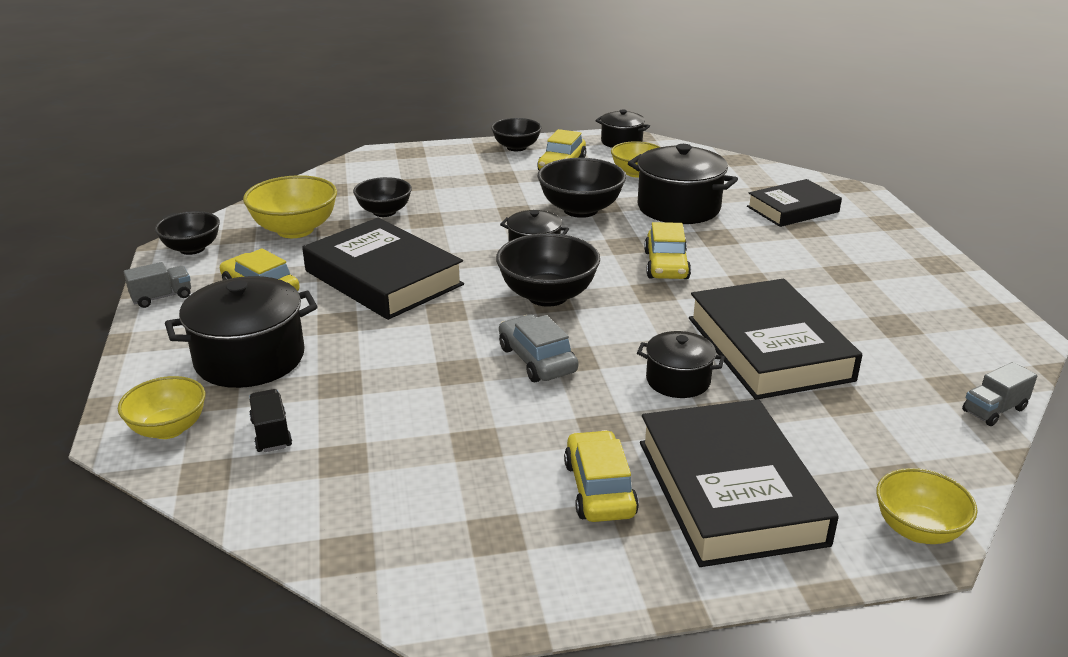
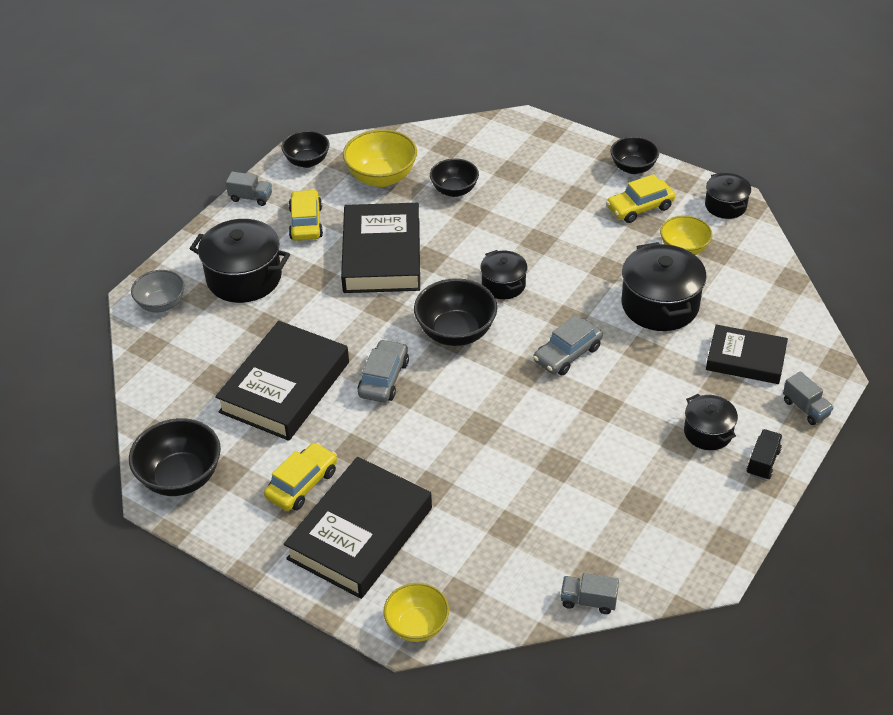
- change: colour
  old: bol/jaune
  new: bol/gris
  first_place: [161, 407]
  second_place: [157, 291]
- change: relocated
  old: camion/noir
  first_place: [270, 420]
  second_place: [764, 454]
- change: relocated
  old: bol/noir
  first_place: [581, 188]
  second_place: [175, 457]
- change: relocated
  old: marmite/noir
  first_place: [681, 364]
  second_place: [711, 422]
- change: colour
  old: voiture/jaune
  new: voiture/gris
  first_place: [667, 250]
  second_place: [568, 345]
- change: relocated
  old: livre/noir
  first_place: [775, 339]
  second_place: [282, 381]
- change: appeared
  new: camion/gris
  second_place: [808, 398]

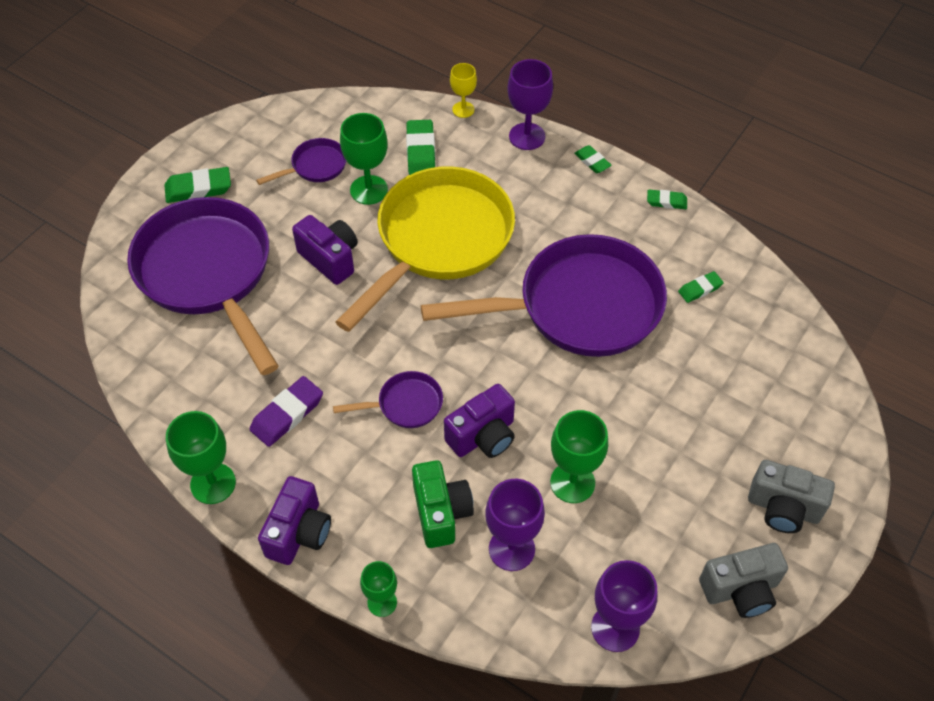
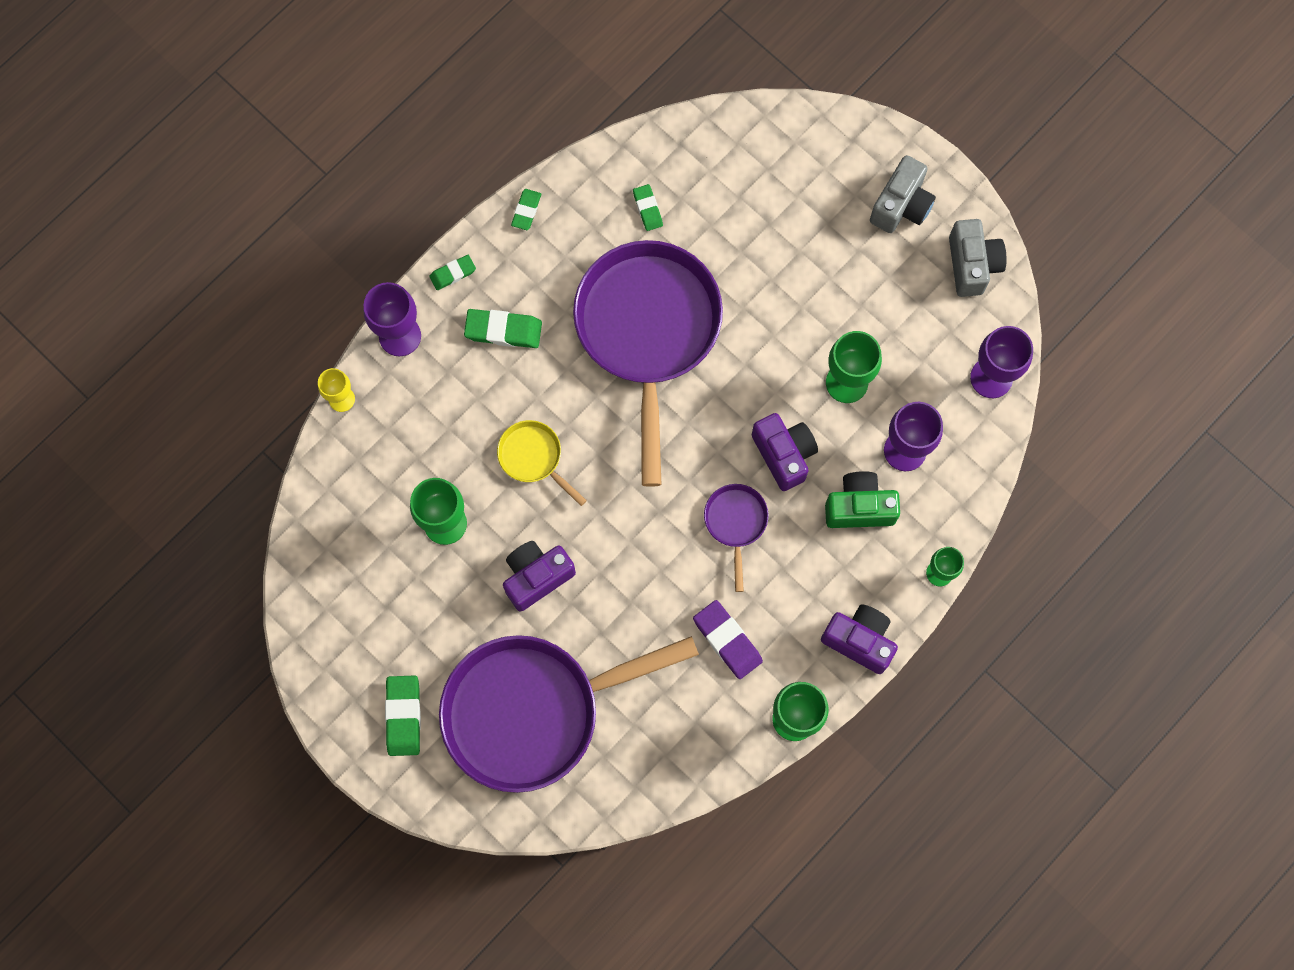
- change: missing
  old: poêle/violet
  first_place: [301, 161]
- change: size
  old: poêle/jaune
  first_place: [425, 249]
  second_place: [542, 463]
  factor: 0.42
- change: relocated
  old: gomme/vert
  first_place: [420, 147]
  second_place: [503, 328]

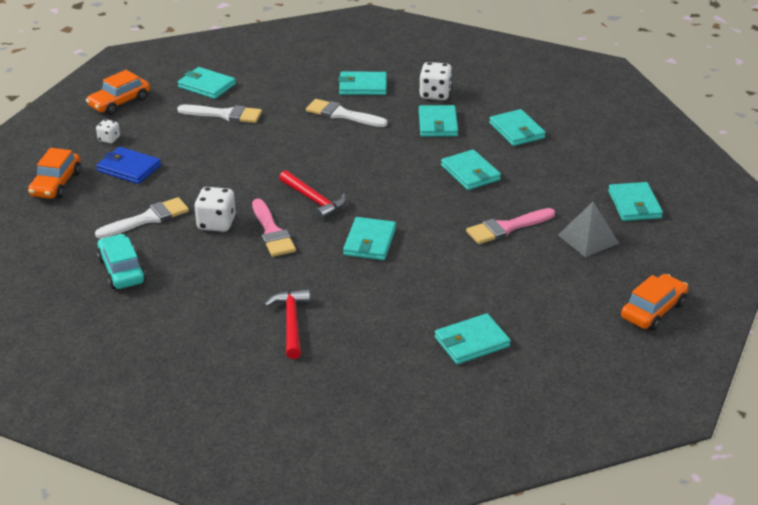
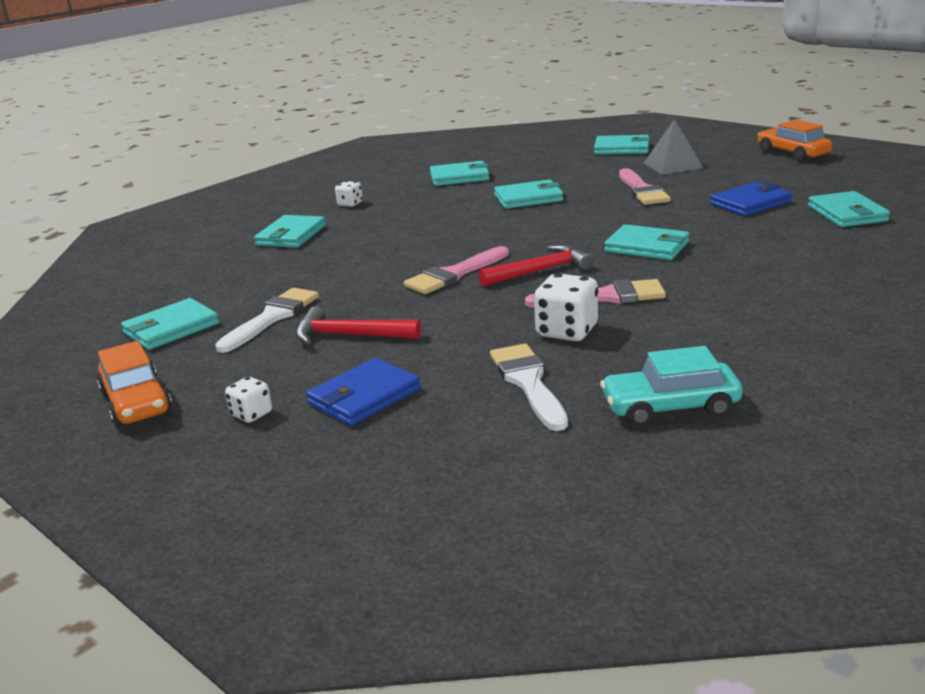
- change: missing
  old: voiture/orange
  first_place: [54, 173]
- change: relocated
  old: marteau/rouge
  first_place: [287, 324]
  second_place: [358, 325]
- change: missing
  old: pinceau/blanc
  first_place: [347, 113]
- change: missing
  old: portefeuille/turquoise
  first_place: [438, 121]
- change: size
  old: dé/blanc
  first_place: [436, 81]
  second_place: [349, 194]
  factor: 0.57
- change: appeared
  new: pinceau/rose
  second_place: [456, 270]
- change: appeared
  new: portefeuille/bleu
  second_place: [751, 199]

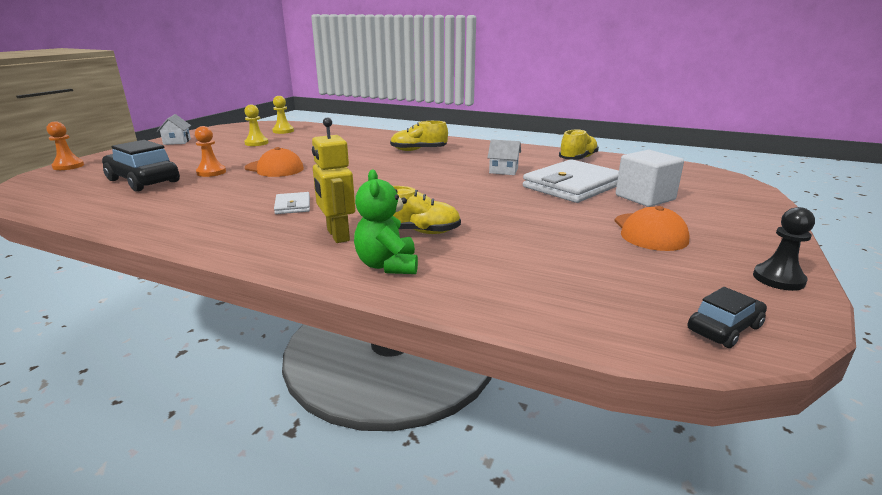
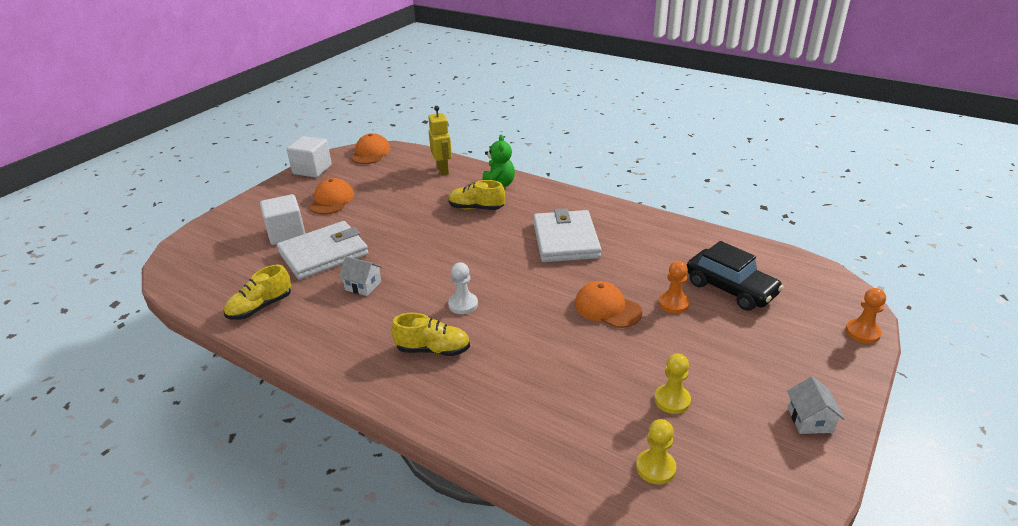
- change: size
  old: portefeuille/blanc
  first_place: [292, 203]
  second_place: [567, 235]
  factor: 2.2
- change: relocated
  old: robot/jaune
  first_place: [333, 180]
  second_place: [440, 140]
- change: exchanged
  old: voiture/noir
  new: casquette/orange
  first_place: [727, 317]
  second_place: [370, 148]
- change: exchanged
  old: pion/noir
  new: cube/blanc
  first_place: [784, 249]
  second_place: [309, 157]
- change: appeared
  new: pion/blanc
  second_place: [463, 288]

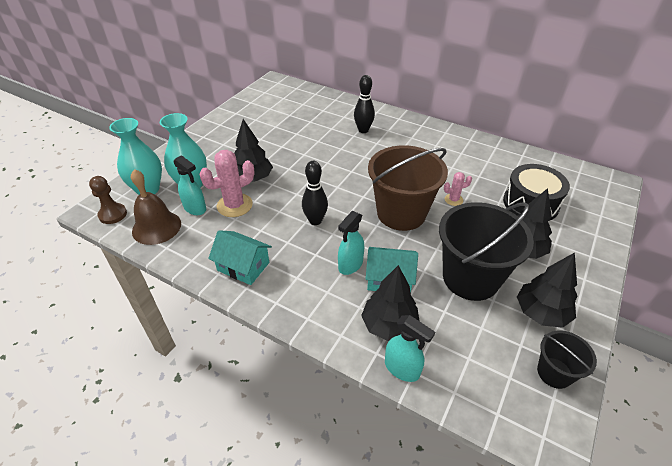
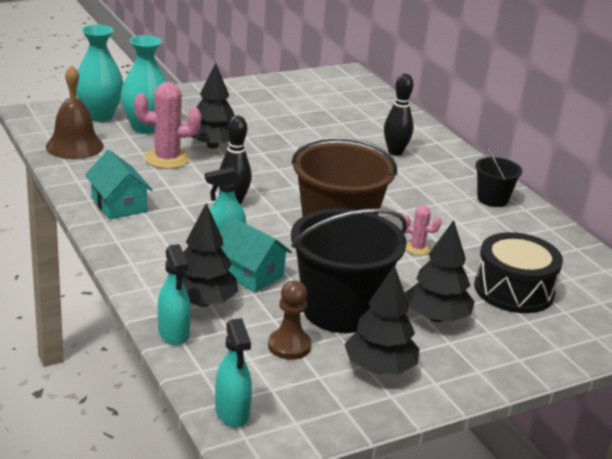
- change: relocated
  old: pion/marron
  first_place: [108, 200]
  second_place: [289, 320]
- change: relocated
  old: vaporisateur/turquoise
  first_place: [189, 185]
  second_place: [233, 373]
- change: relocated
  old: seau/noir
  first_place: [567, 359]
  second_place: [498, 176]

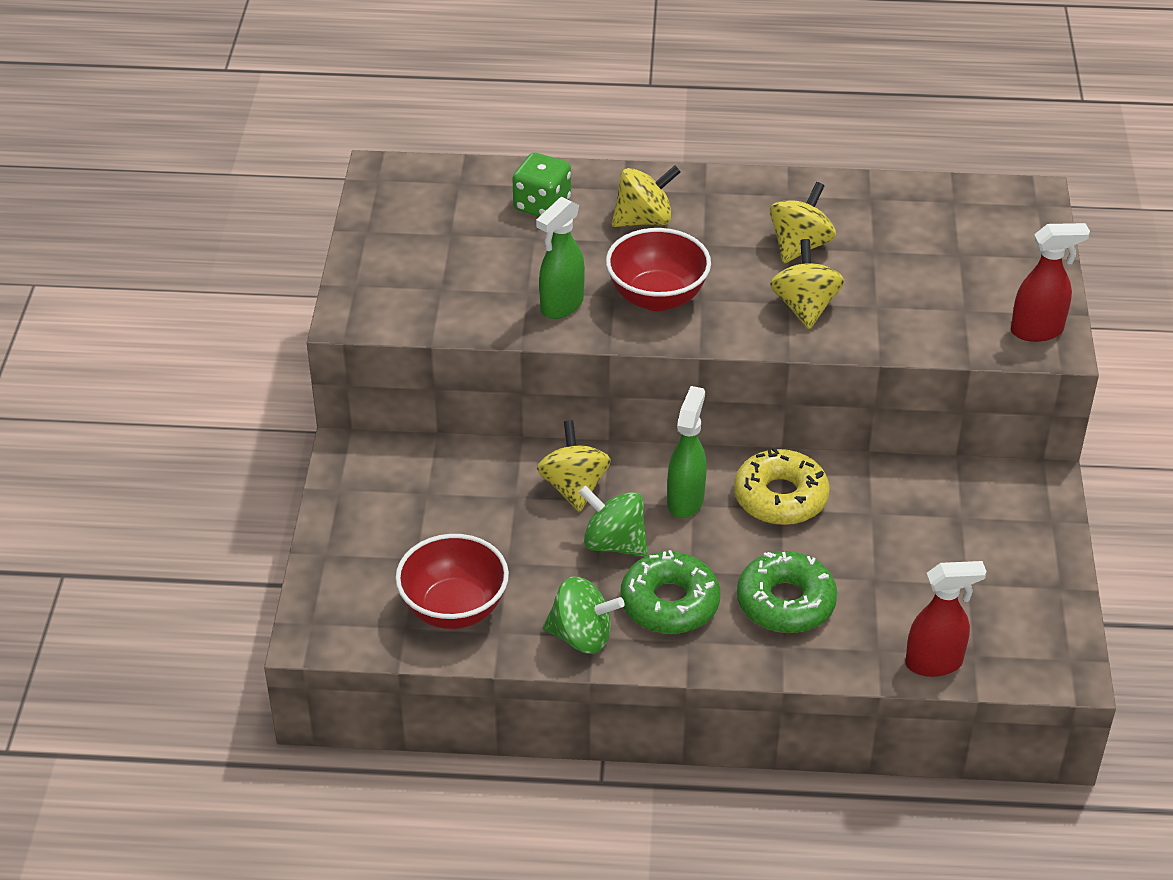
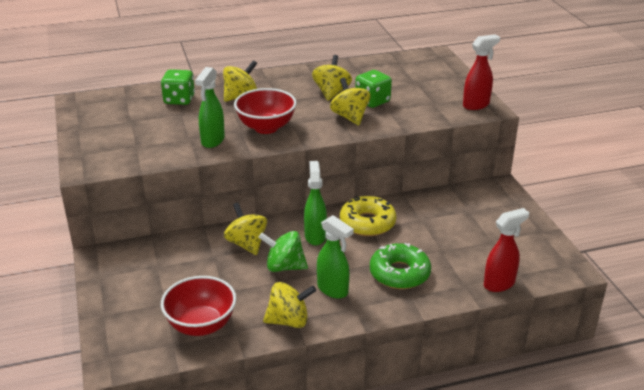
- change: colour
  old: toupie/vert
  new: toupie/jaune
  first_place: [583, 615]
  second_place: [289, 305]
- change: exchanged
  old: beignet/vert
  new: vaporisateur/vert
  first_place: [670, 592]
  second_place: [335, 256]
- change: appeared
  new: dé/vert
  second_place: [373, 89]

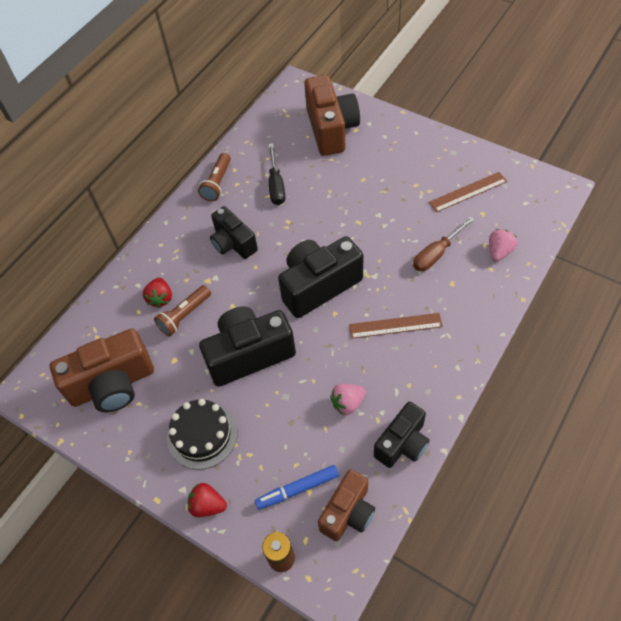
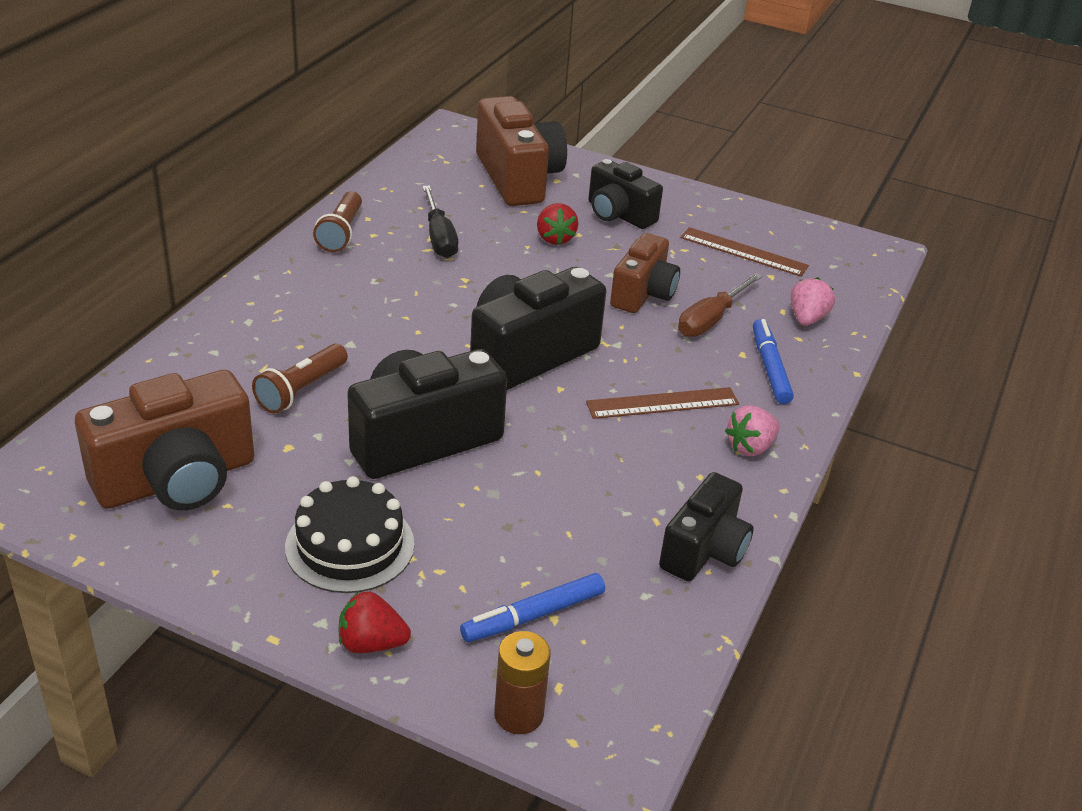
- change: relocated
  old: fraise/rouge
  first_place: [157, 293]
  second_place: [557, 224]
- change: relocated
  old: appareil photo/noir
  first_place: [234, 232]
  second_place: [625, 194]
- change: relocated
  old: appareil photo/marron
  first_place: [346, 505]
  second_place: [645, 273]
- change: relocated
  old: fraise/rose
  first_place: [348, 399]
  second_place: [752, 430]
- change: spun
  old: règle/marron
  first_place: [468, 192]
  second_place: [744, 252]
  degrees: 60
- change: appeared
  new: feutre/bleu
  second_place: [773, 361]

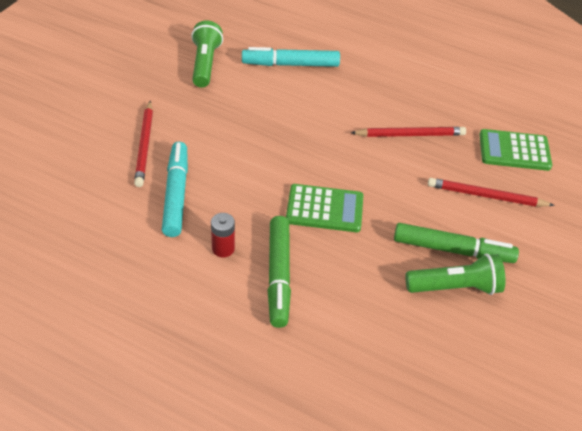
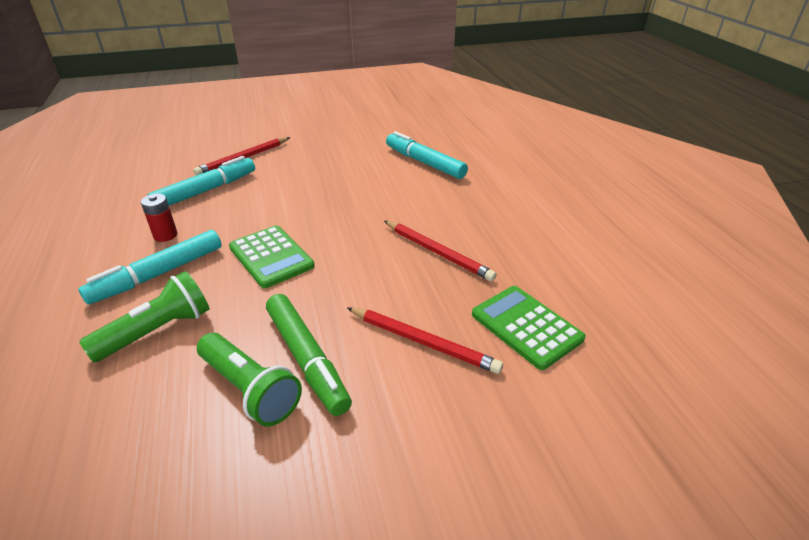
- change: relocated
  old: lampe de poche/vert
  first_place: [207, 53]
  second_place: [144, 317]
- change: colour
  old: feutre/vert
  new: feutre/turquoise
  first_place: [279, 272]
  second_place: [150, 267]
- change: spun
  old: crayon/rouge
  first_place: [491, 192]
  second_place: [425, 340]
  degrees: 150

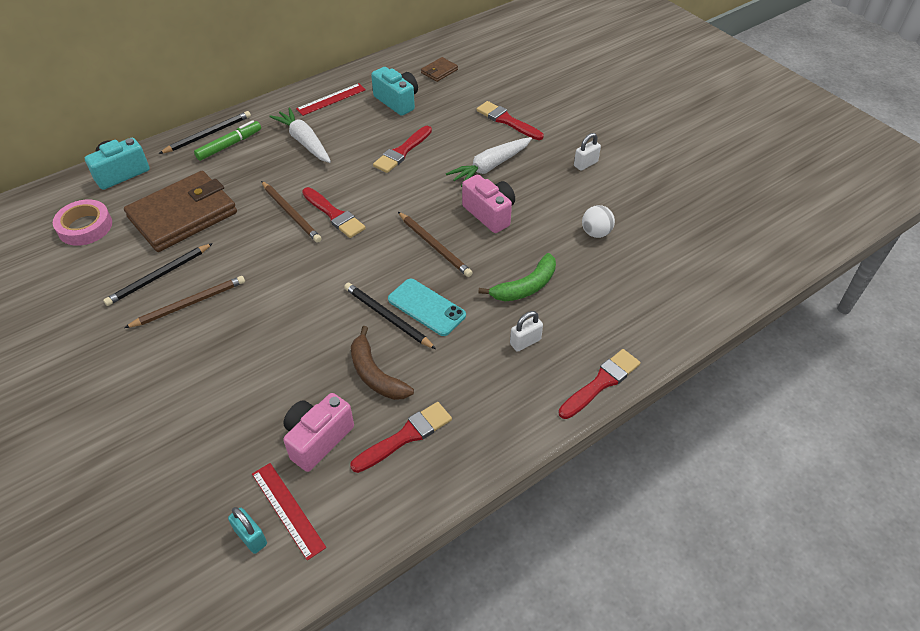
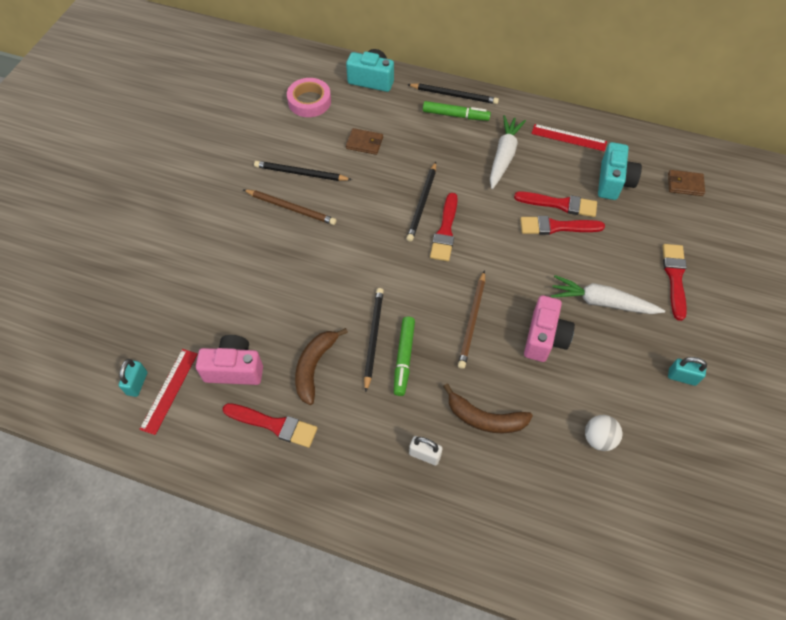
- change: size
  old: portefeuille/marron
  first_place: [180, 211]
  second_place: [364, 141]
  factor: 0.42
- change: colour
  old: crayon/marron
  new: crayon/noir
  first_place: [291, 212]
  second_place: [421, 202]
- change: exchanged
  old: téléphone/turquoise
  new: feutre/vert
  first_place: [427, 307]
  second_place: [404, 356]
- change: colour
  old: banane/vert
  new: banane/marron
  first_place: [517, 277]
  second_place: [488, 408]
- change: relocated
  old: pinceau/rouge
  first_place: [599, 384]
  second_place: [555, 204]
- change: colour
  old: cadenas/blanc
  new: cadenas/turquoise
  first_place: [587, 152]
  second_place: [687, 371]

